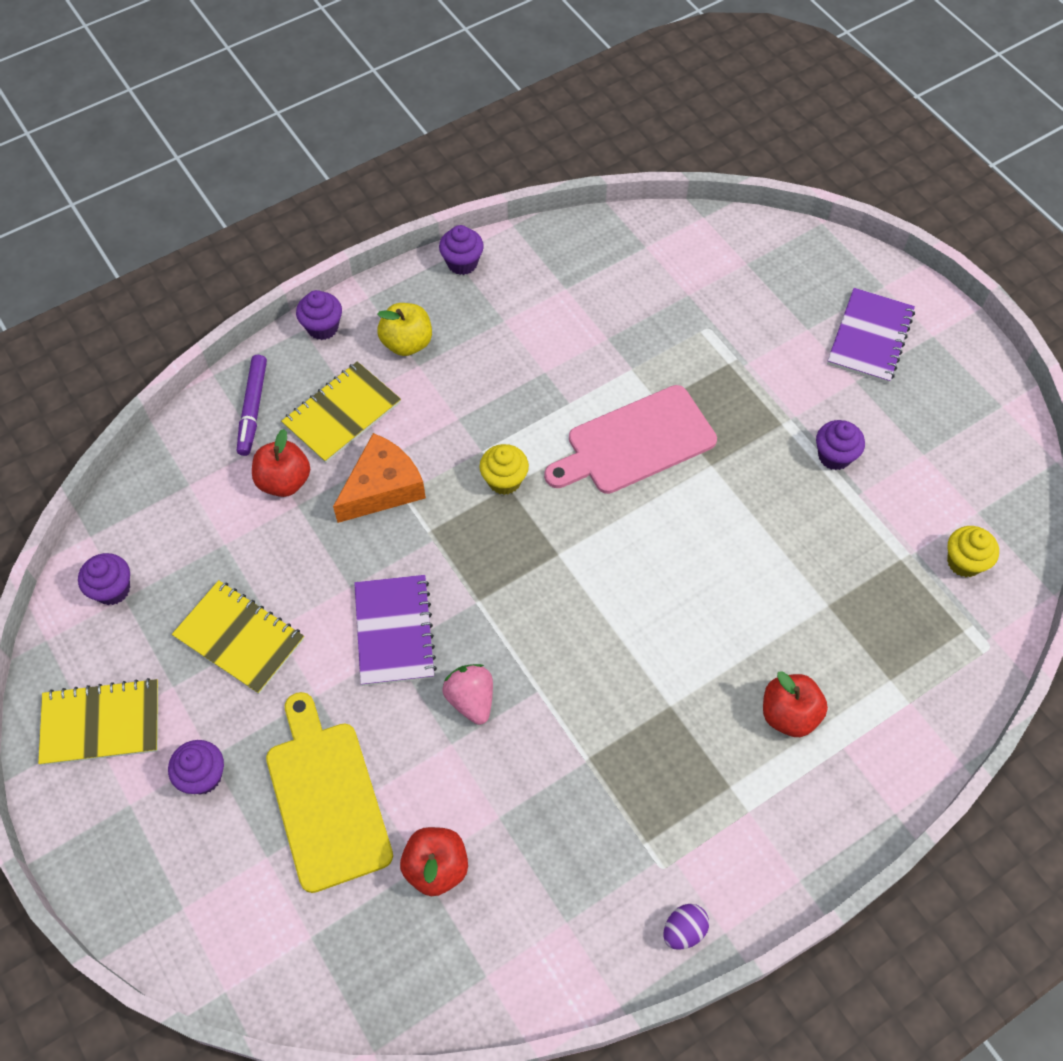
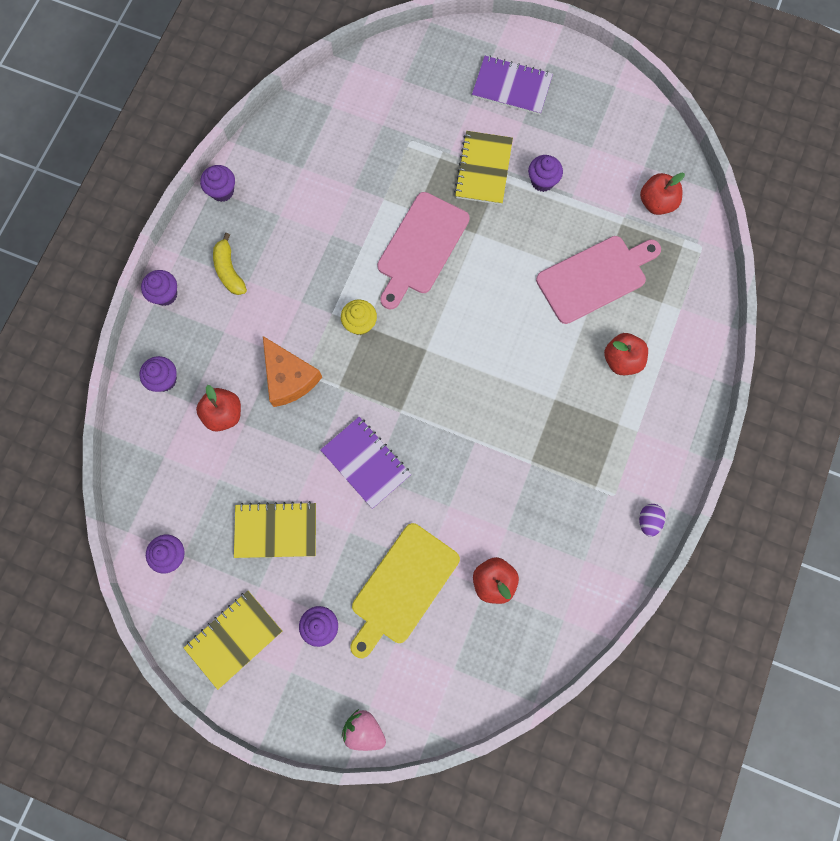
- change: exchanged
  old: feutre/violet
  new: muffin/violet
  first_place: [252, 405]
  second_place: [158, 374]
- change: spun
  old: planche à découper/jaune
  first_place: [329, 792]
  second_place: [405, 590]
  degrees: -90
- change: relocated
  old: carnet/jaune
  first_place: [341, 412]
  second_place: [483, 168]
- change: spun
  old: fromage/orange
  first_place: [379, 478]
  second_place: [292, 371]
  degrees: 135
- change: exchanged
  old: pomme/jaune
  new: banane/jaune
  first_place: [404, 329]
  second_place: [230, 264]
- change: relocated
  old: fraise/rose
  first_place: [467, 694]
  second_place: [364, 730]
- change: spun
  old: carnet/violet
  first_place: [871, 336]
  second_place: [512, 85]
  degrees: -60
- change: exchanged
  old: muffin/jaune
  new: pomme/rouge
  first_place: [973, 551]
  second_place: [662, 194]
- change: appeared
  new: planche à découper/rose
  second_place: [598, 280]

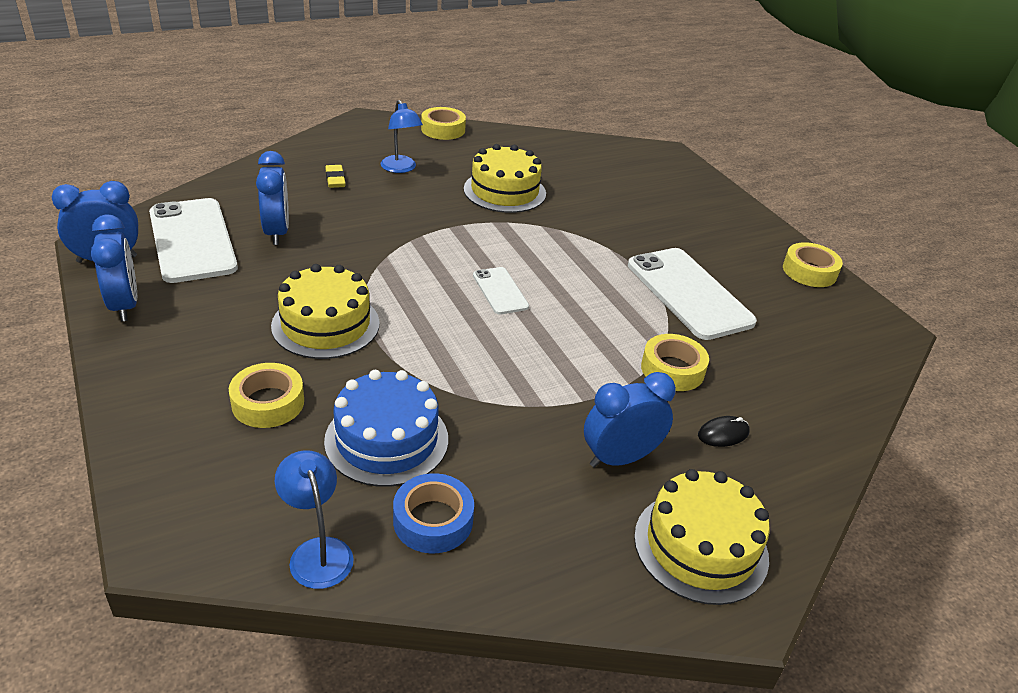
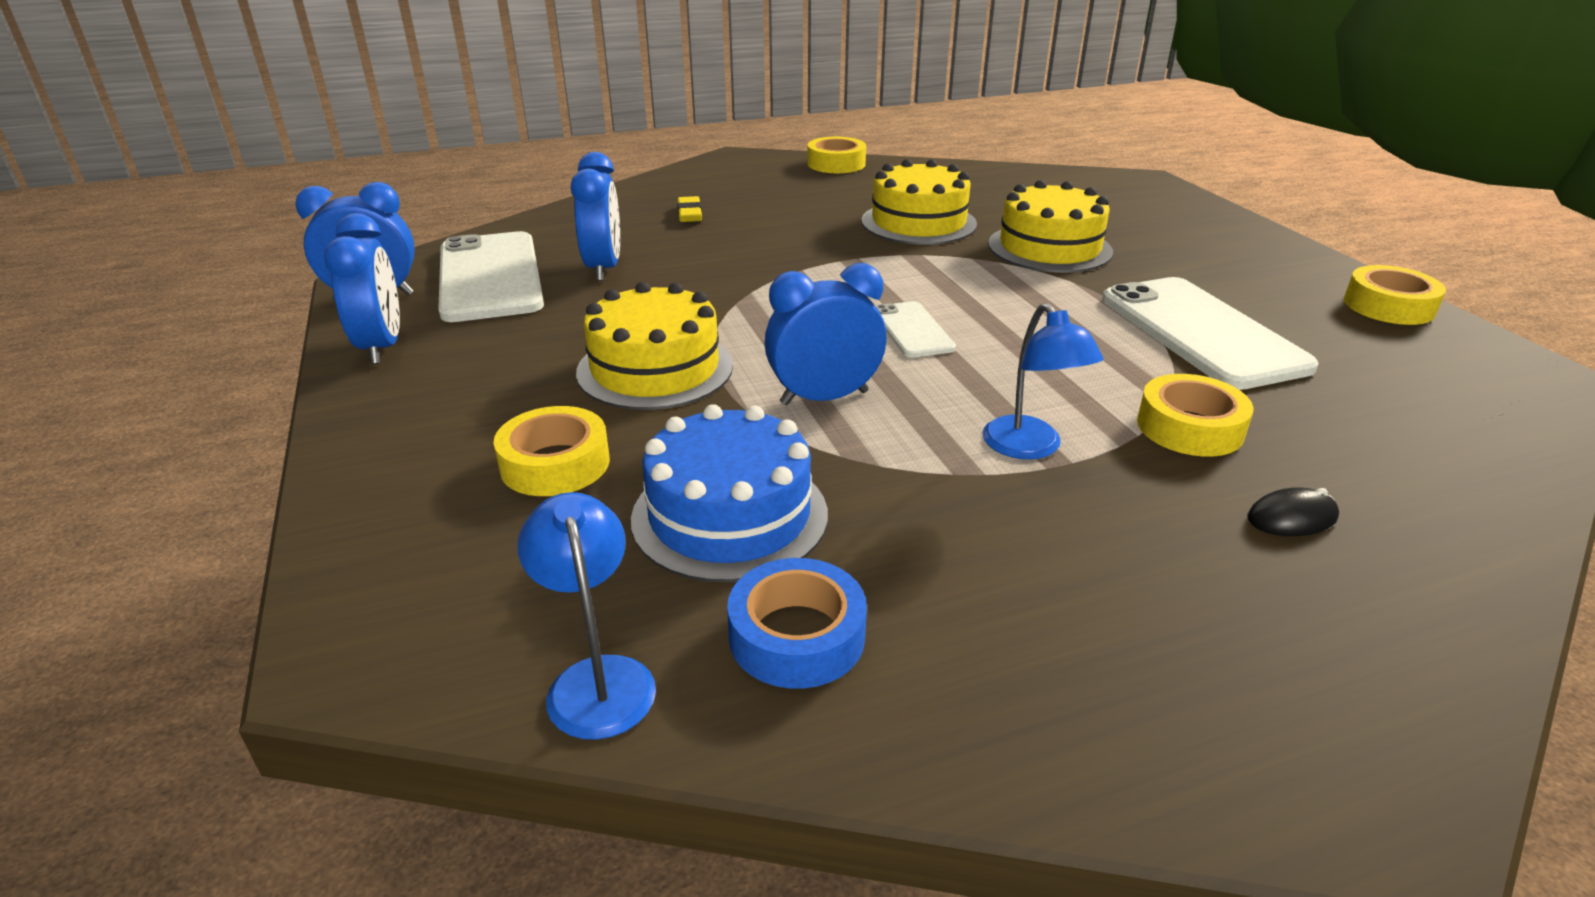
- change: relocated
  old: lampe/bleu
  first_place: [402, 136]
  second_place: [1043, 381]
- change: relocated
  old: réveil/bleu
  first_place: [630, 420]
  second_place: [825, 334]
- change: relocated
  old: gâteau/jaune
  first_place: [702, 537]
  second_place: [1050, 226]

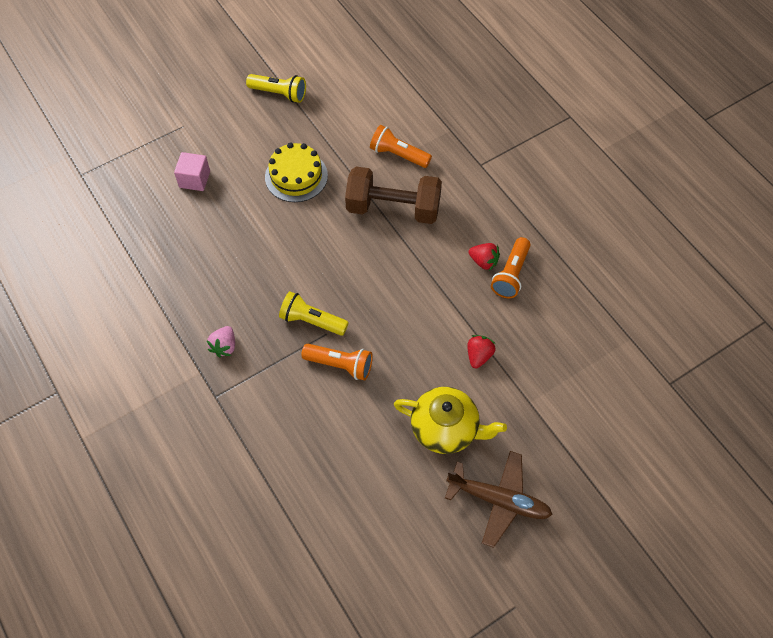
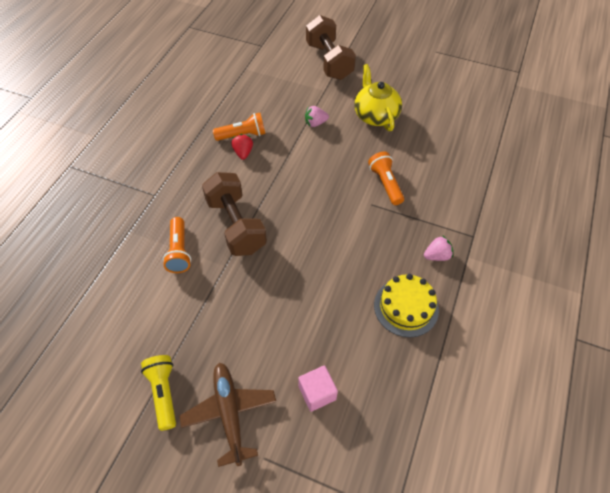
- change: relocated
  old: gâteau/jaune
  first_place: [296, 172]
  second_place: [406, 305]
- change: missing
  old: lampe de poche/jaune
  first_place: [314, 313]
- change: relocated
  old: avion/marron
  first_place: [499, 499]
  second_place: [228, 415]
- change: colour
  old: fraise/rouge
  new: fraise/rose
  first_place: [481, 351]
  second_place: [317, 116]
- change: appeared
  new: haltère/marron
  second_place: [331, 47]

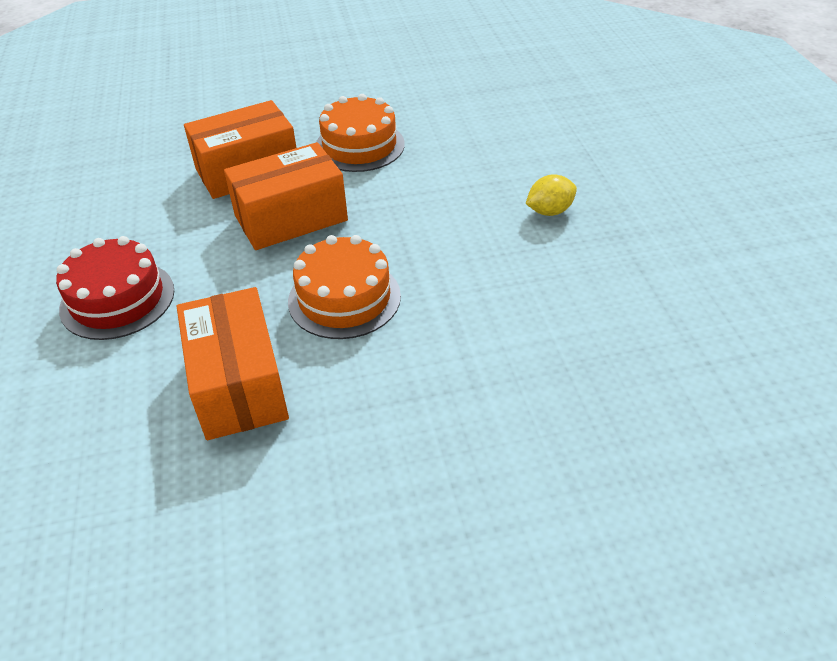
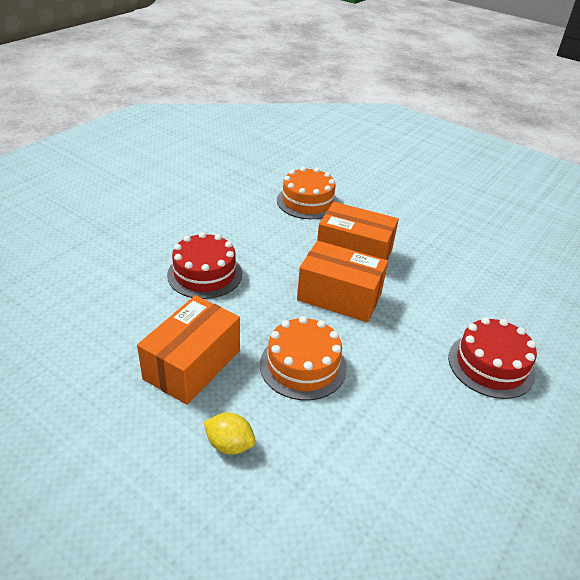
- change: relocated
  old: gâteau/orange
  first_place: [360, 133]
  second_place: [308, 193]
- change: relocated
  old: citron/jaune
  first_place: [551, 195]
  second_place: [230, 433]
- change: appeared
  new: gâteau/rouge
  second_place: [492, 358]

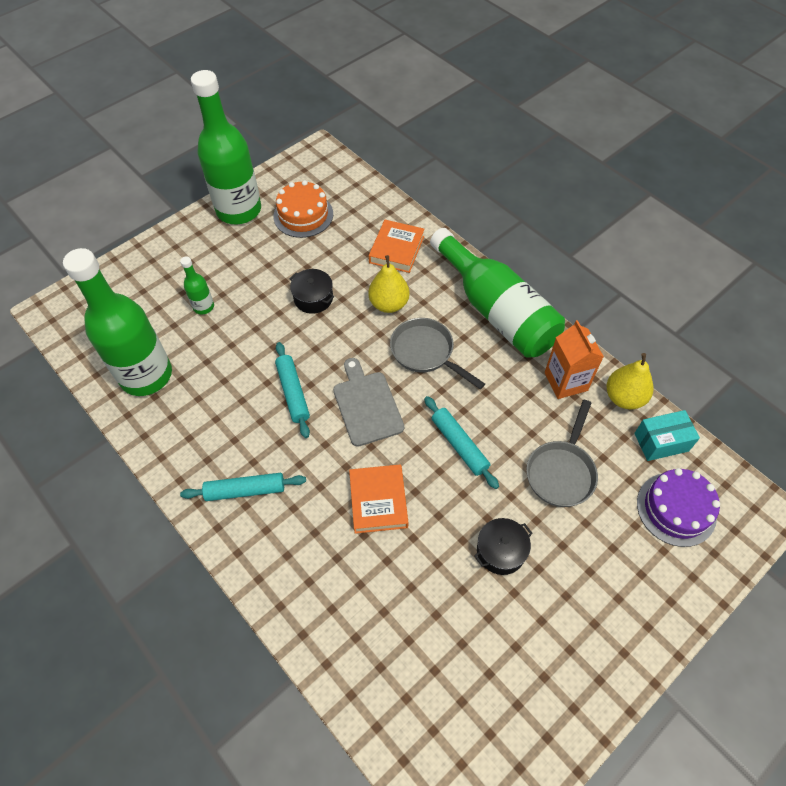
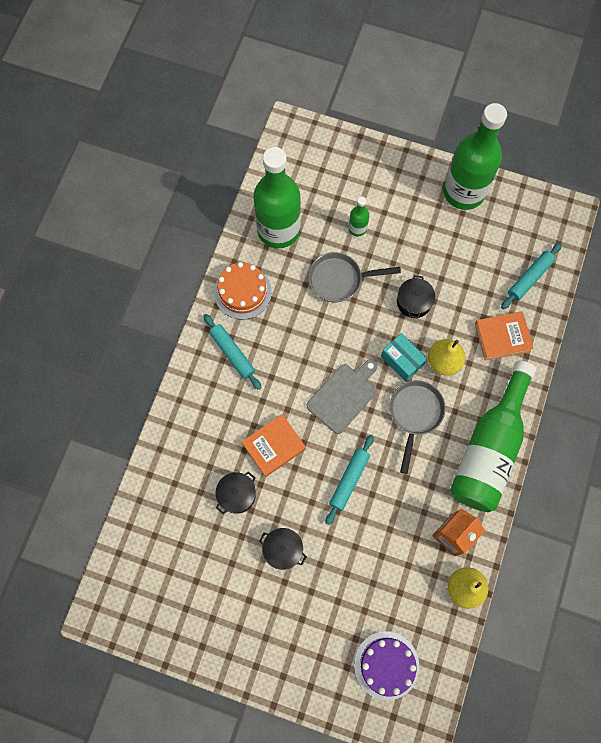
- change: relocated
  old: gâteau/orange
  first_place: [303, 209]
  second_place: [243, 290]
- change: relocated
  old: rouleau à pâtisserie/turquoise
  first_place: [292, 390]
  second_place: [531, 276]
- change: relocated
  old: poêle/gris
  first_place: [562, 453]
  second_place: [354, 277]
- change: relocated
  old: boîte/turquoise
  first_place: [667, 435]
  second_place: [404, 357]
- change: appeared
  new: marmite/noir
  second_place: [235, 492]

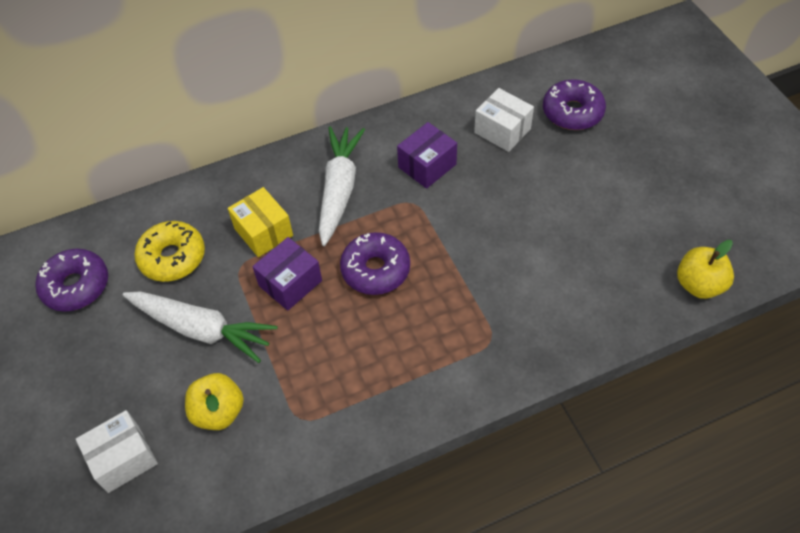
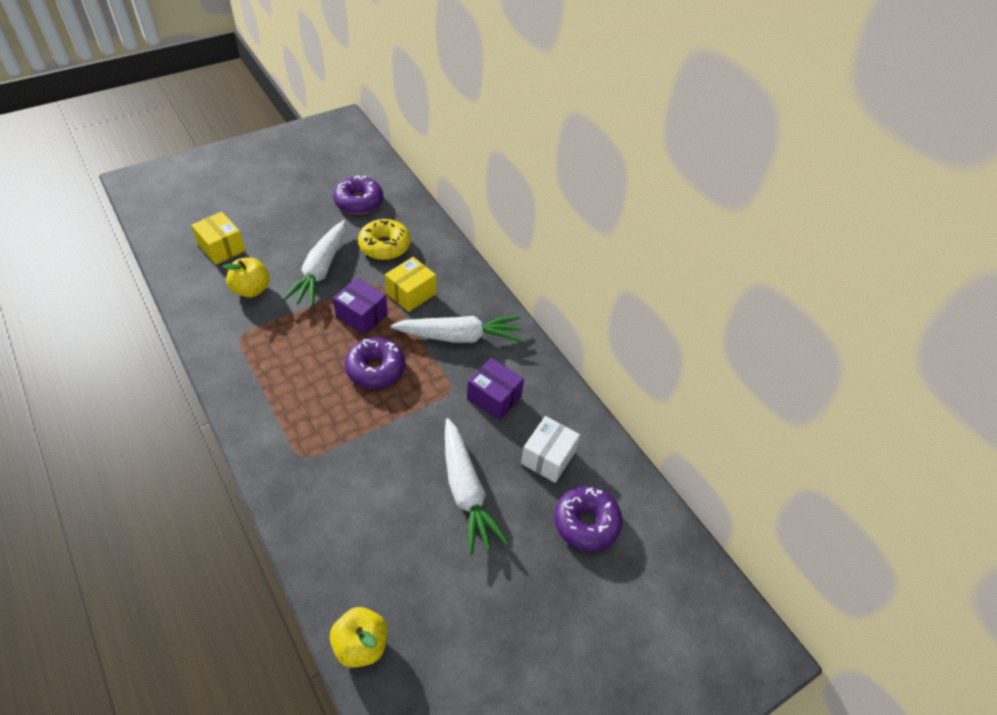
- change: colour
  old: boîte/blanc
  new: boîte/jaune
  first_place: [117, 451]
  second_place: [218, 238]
- change: appeared
  new: carotte/blanc
  second_place: [477, 486]

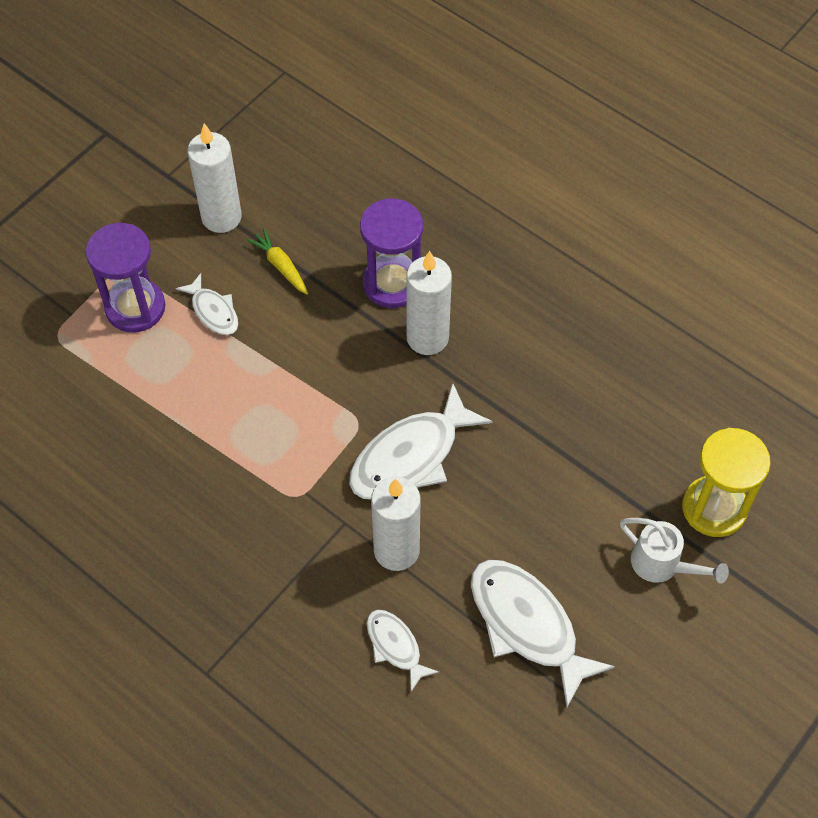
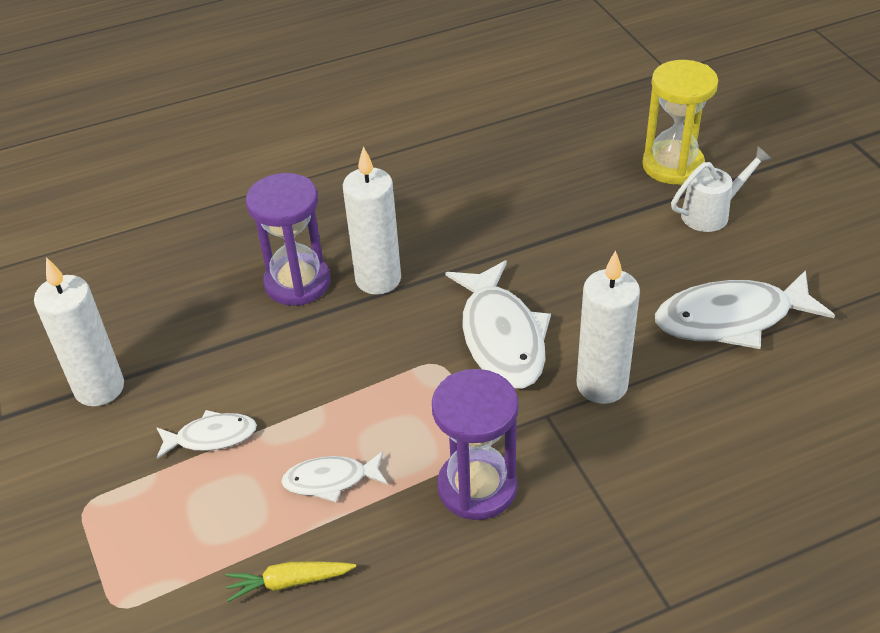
- change: relocated
  old: sablier/violet
  first_place: [125, 277]
  second_place: [475, 444]
- change: relocated
  old: carotte/jaune
  first_place: [277, 262]
  second_place: [290, 581]
- change: relocated
  old: poisson/blanc
  first_place: [403, 651]
  second_place: [334, 476]

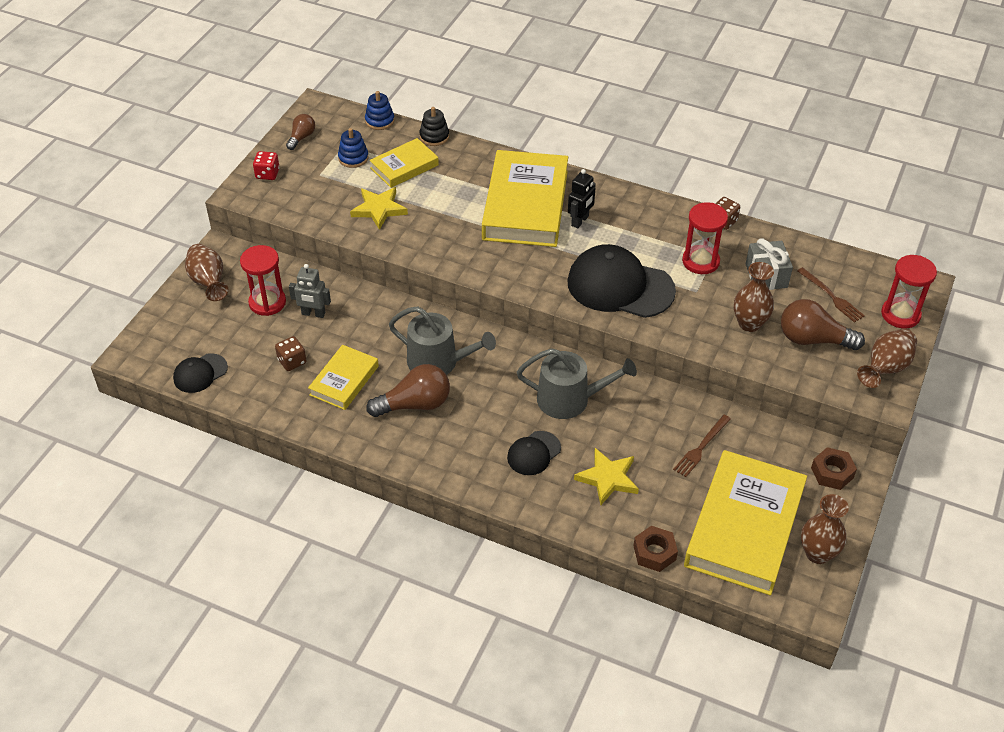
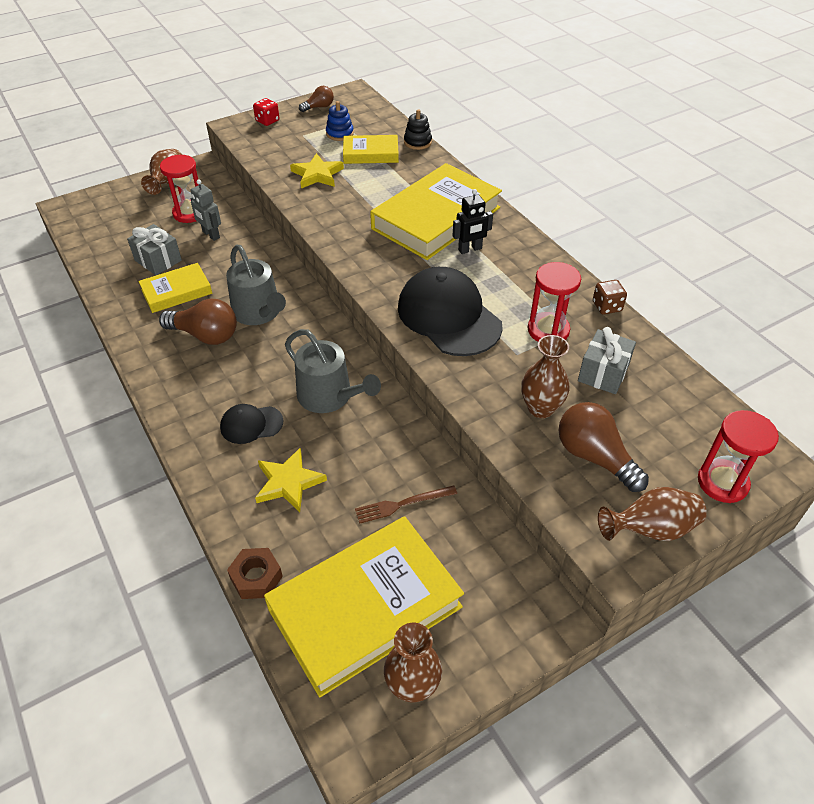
- change: missing
  old: casquette/noir
  first_place: [200, 373]
- change: exchanged
  old: dé/marron
  new: cadeau/gris
  first_place: [290, 353]
  second_place: [154, 249]
- change: missing
  old: jouet à empiler/bleu
  first_place: [380, 110]
- change: missing
  old: fourchette/marron
  first_place: [831, 295]
- change: missing
  old: écrou/marron
  first_place: [834, 468]

